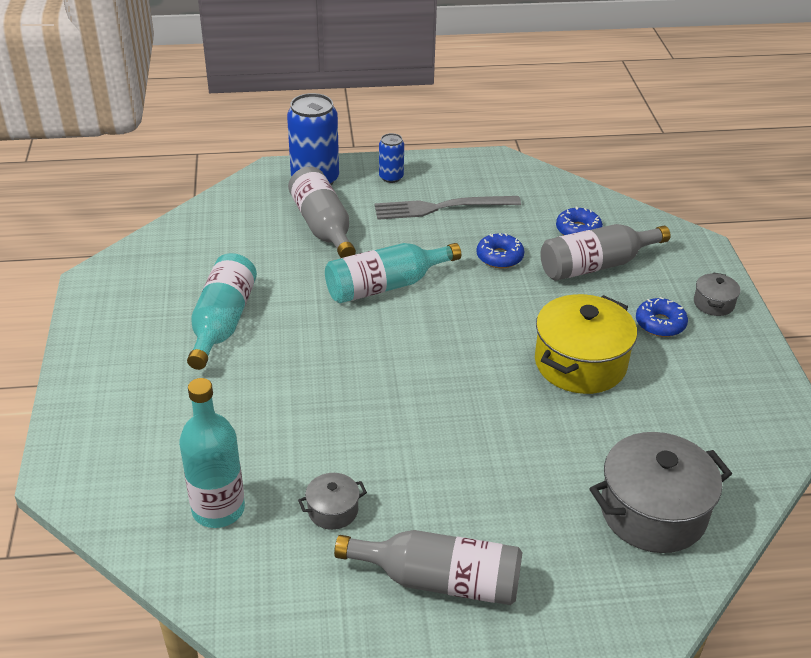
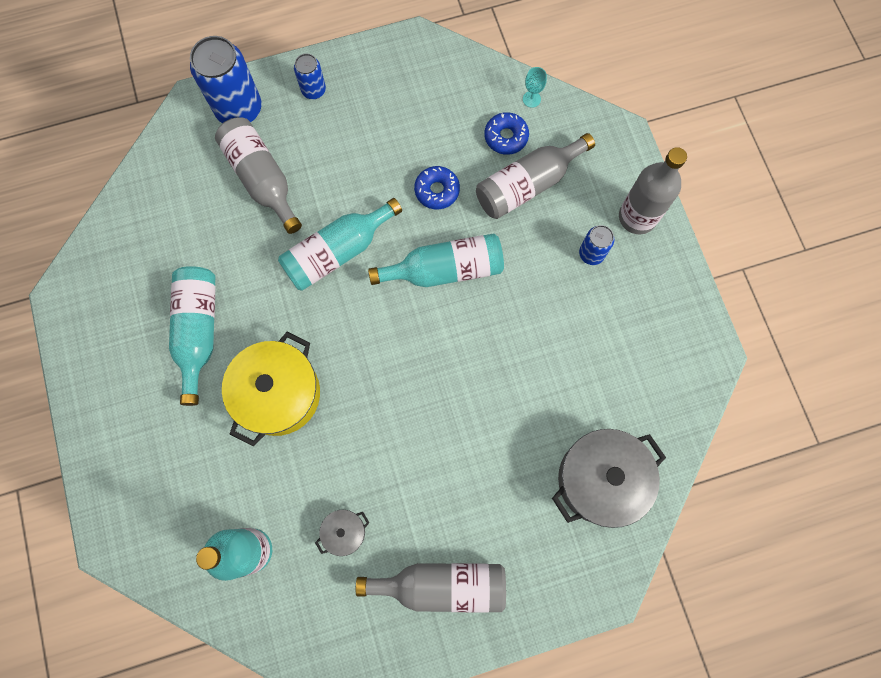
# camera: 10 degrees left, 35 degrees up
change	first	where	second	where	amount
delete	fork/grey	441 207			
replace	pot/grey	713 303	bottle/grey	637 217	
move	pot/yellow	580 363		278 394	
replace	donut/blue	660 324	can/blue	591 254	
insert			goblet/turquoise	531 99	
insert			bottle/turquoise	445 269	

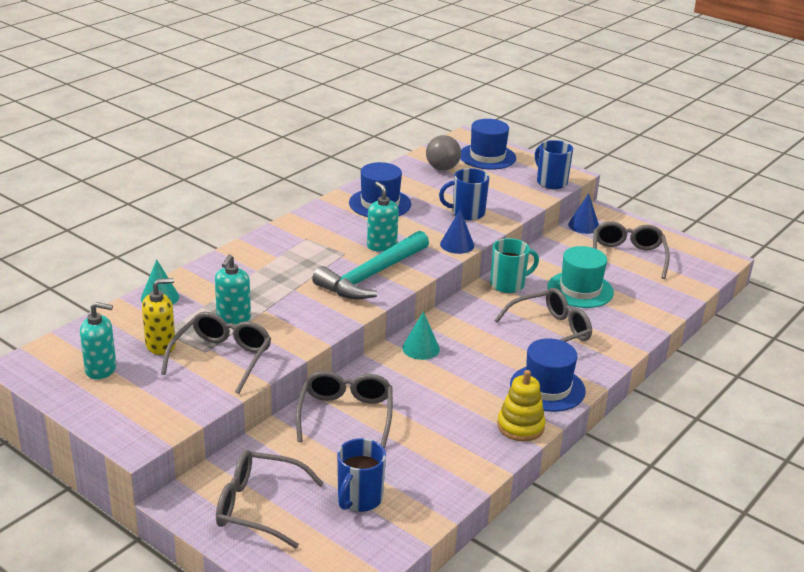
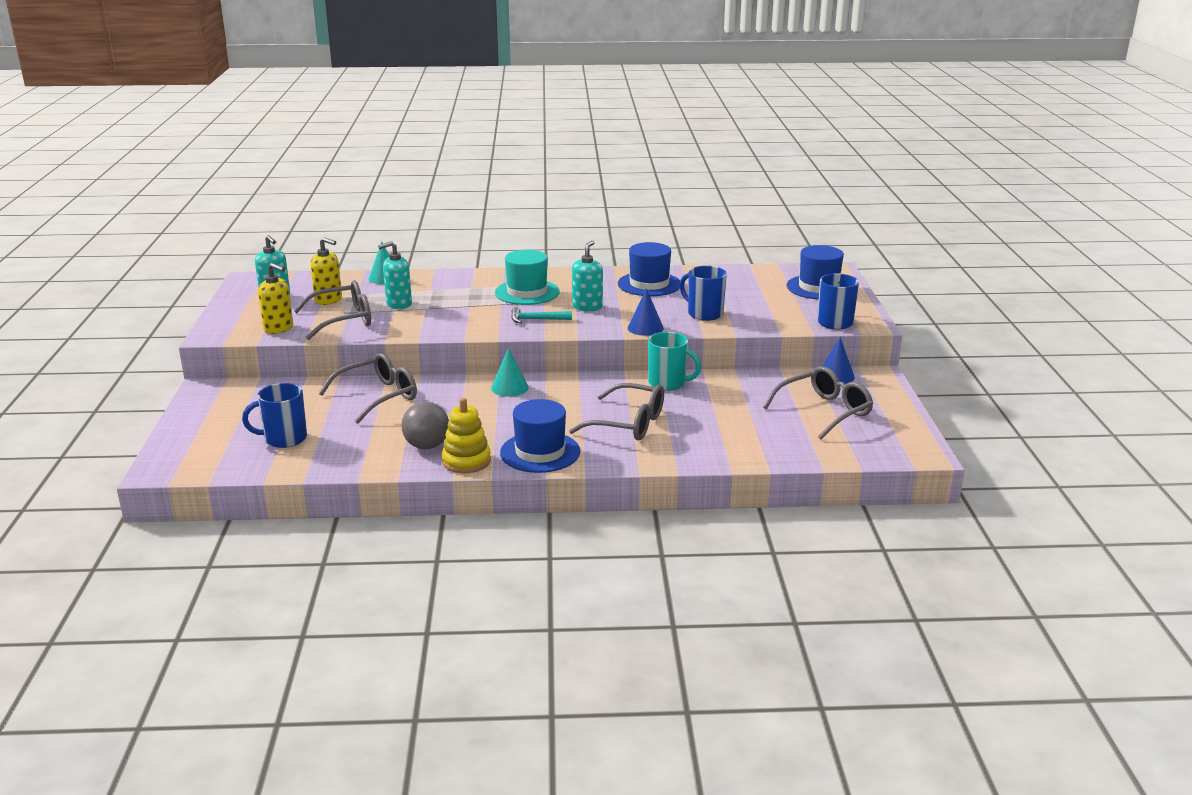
# camera: 50 degrees right, 5 degrees down
change	first	where	second	where	amount
move	ball/grey	442 168		427 446	
resize	hammer/turquoise	371 276		536 320	x0.46
move	hat/turquoise	580 290		527 292	
delete	glasses/grey	258 506			
insert			soap dispenser/yellow	279 328	

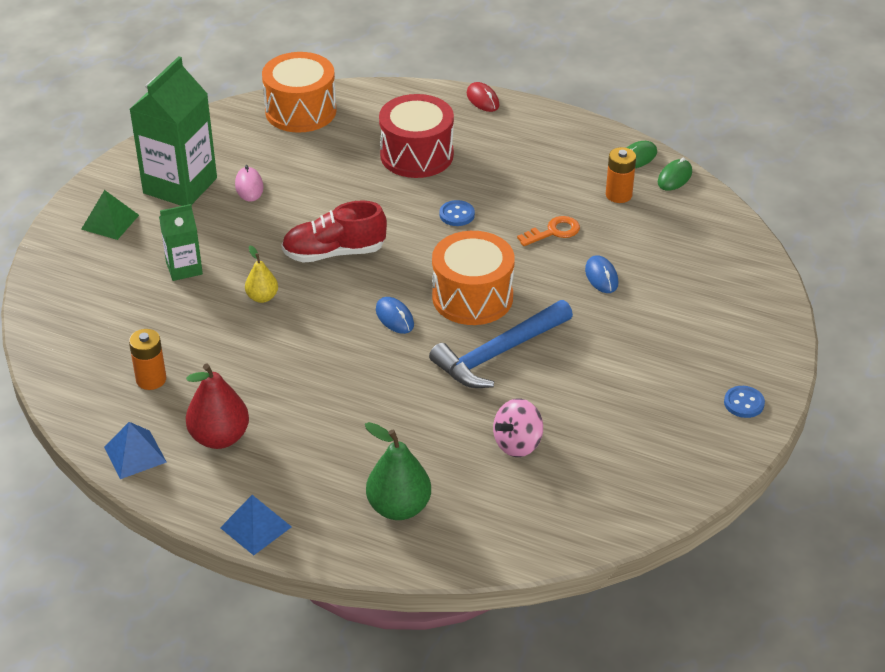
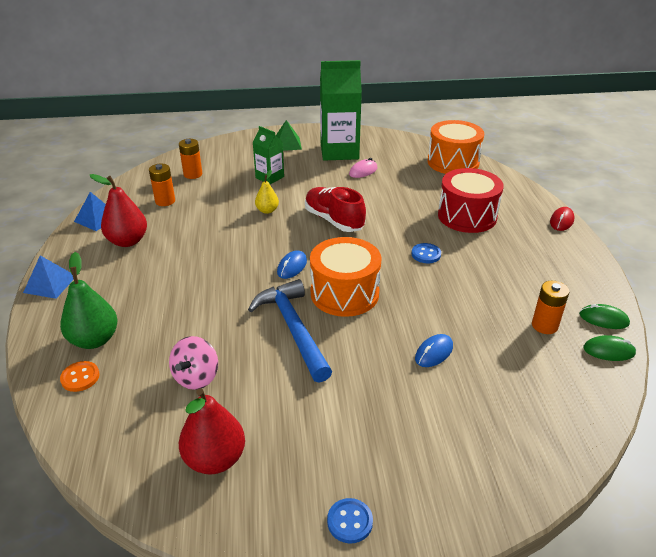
# camera: 60 degrees right, 5 degrees down
change	first	where	second	where	amount
delete	key/orange	553 232			
rotate	hammer/blue	498 353		293 329	45 degrees clockwise
rotate	spinning top/pink	517 444		196 377	90 degrees counterclockwise
insert			battery/orange	193 174	
insert			button/orange	80 377	
insert			pear/red	215 459	

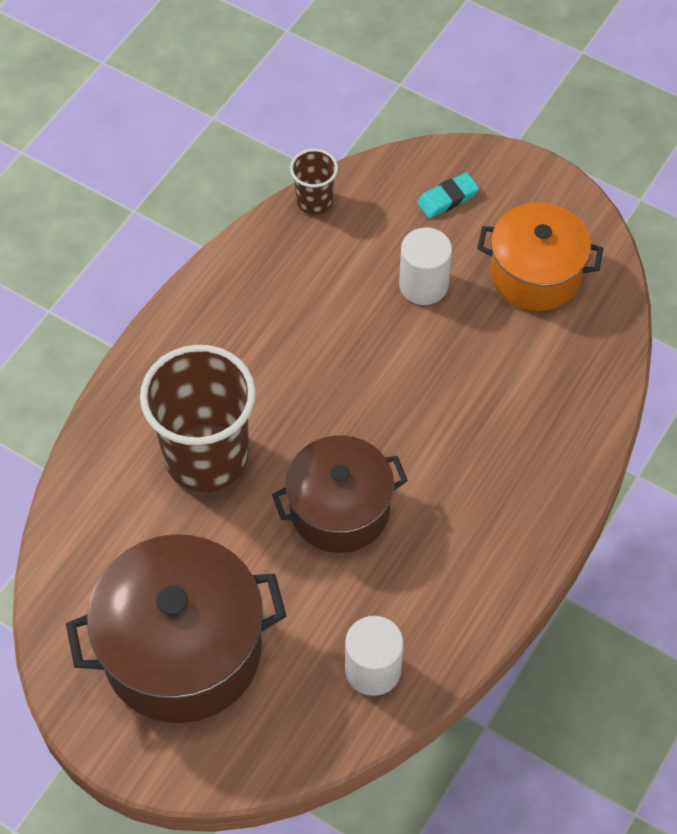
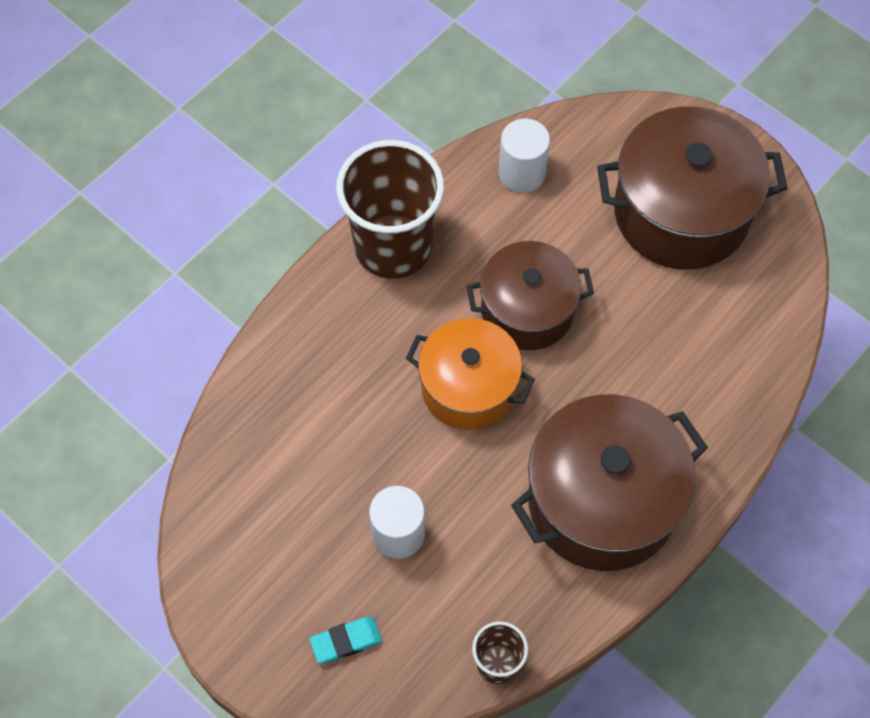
# camera: 170 degrees left, 5 degrees up
change	first	where	second	where	amount
move	pot/orange	535 274		468 387	
move	cup/brown	206 457		393 247	
insert			pot/brown	602 501	

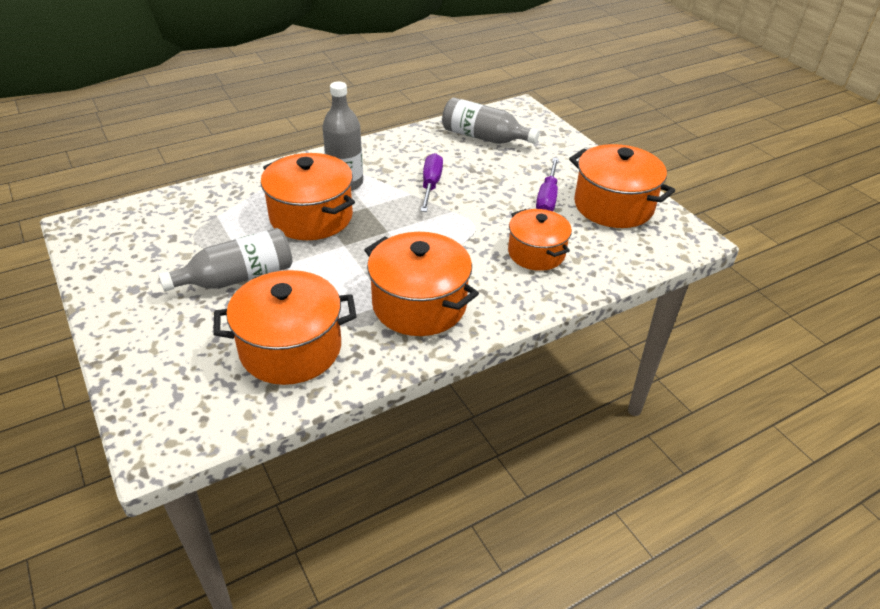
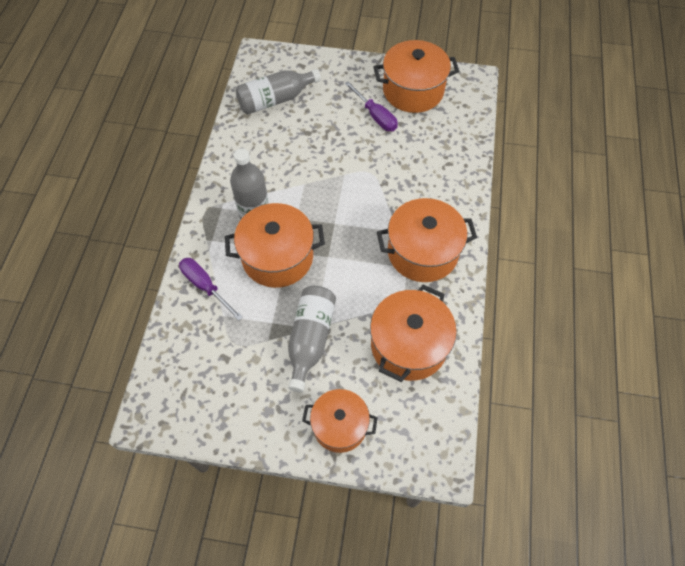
# camera: 50 degrees left, 20 degrees up
change	first	where	second	where	amount
move	screwdriver/purple	431 185		205 286	
move	pot/orange	536 253		340 426	

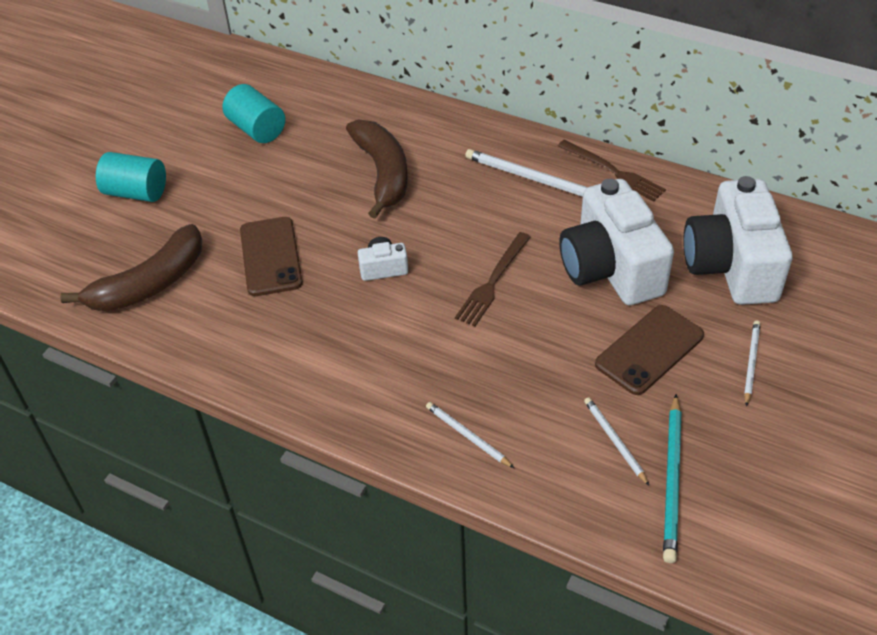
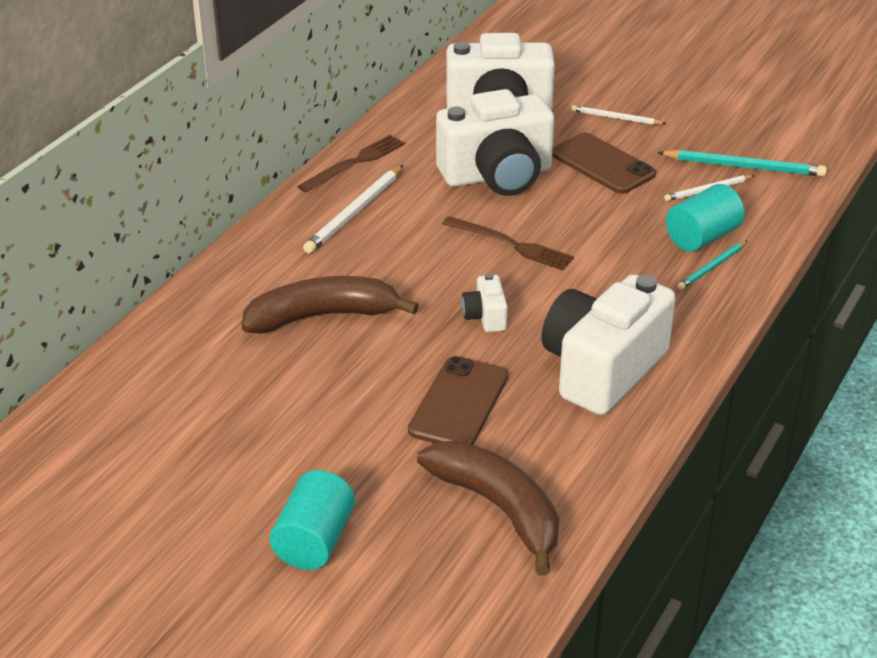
# camera: 90 degrees left, 10 degrees down
change	first	where	second	where	amount
move	cylinder/turquoise	257 129		702 237	
rotate	phone/brown	271 256		458 403	60 degrees counterclockwise
recolor	pencil/white	468 436	pencil/turquoise	712 267	
insert			camera/white	602 369	

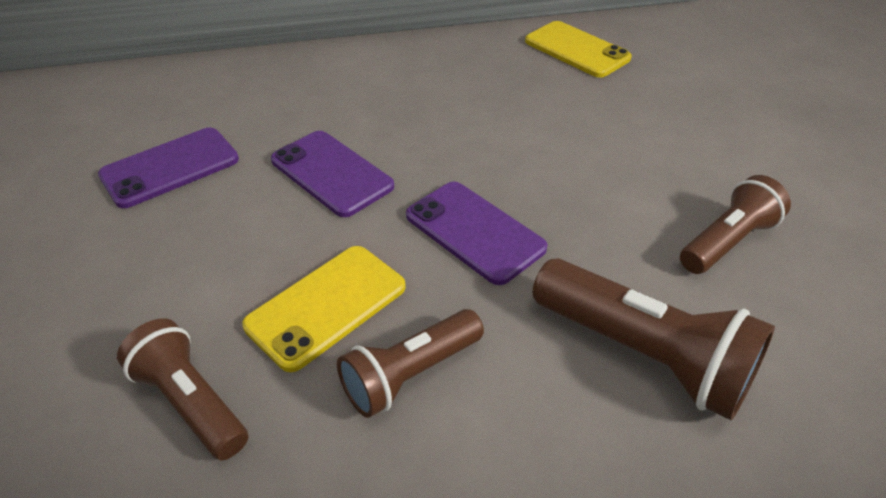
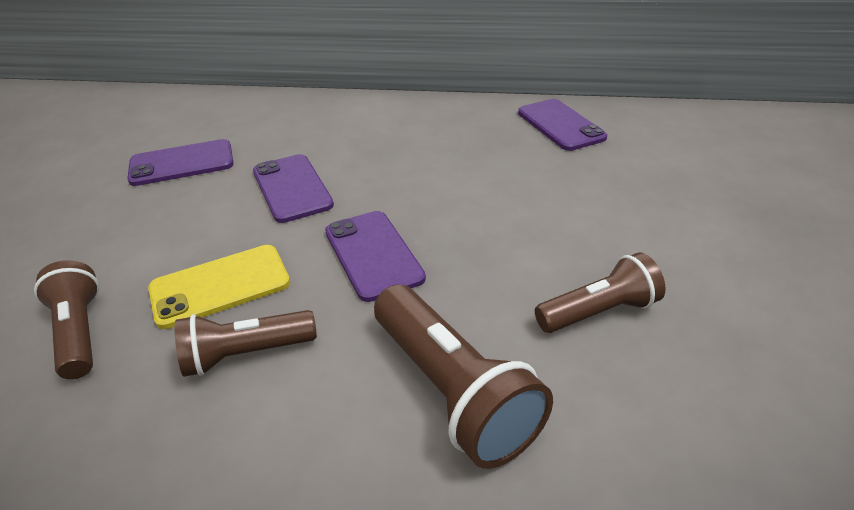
# camera: 20 degrees right, 5 degrees down
change	first	where	second	where	amount
recolor	phone/yellow	576 50	phone/purple	560 125	

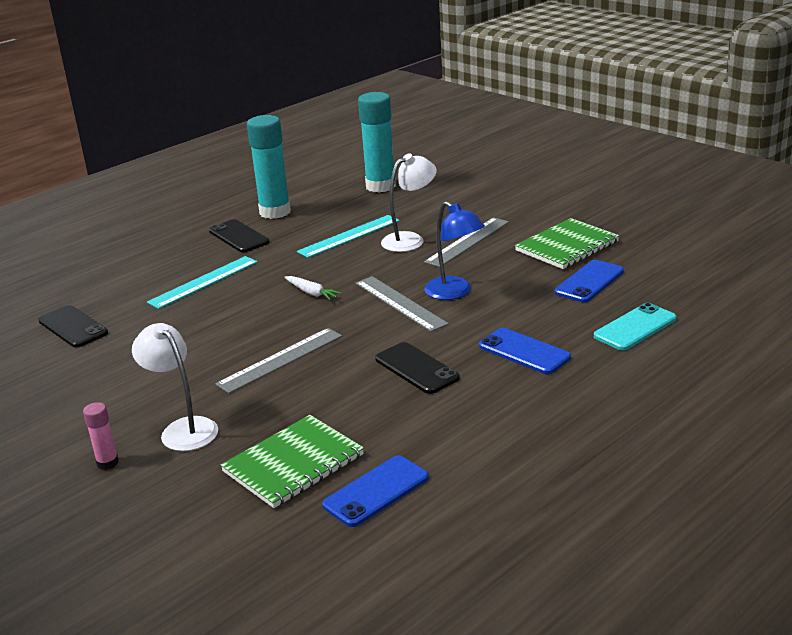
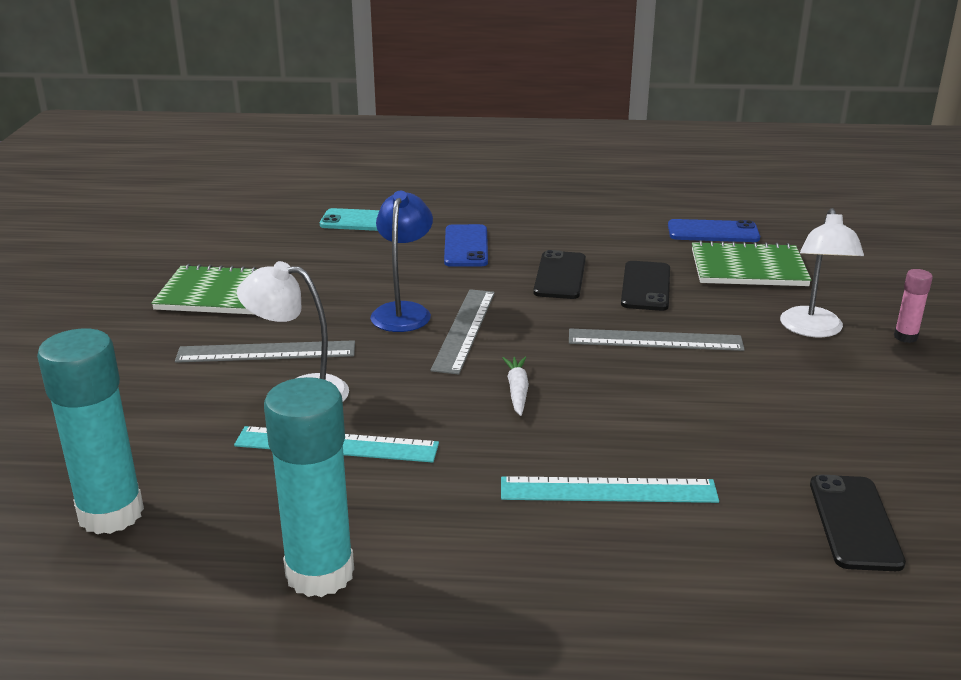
# camera: 135 degrees left, 0 degrees up
change	first	where	second	where	amount
move	phone/black	239 236		645 286	
delete	phone/blue	589 282			

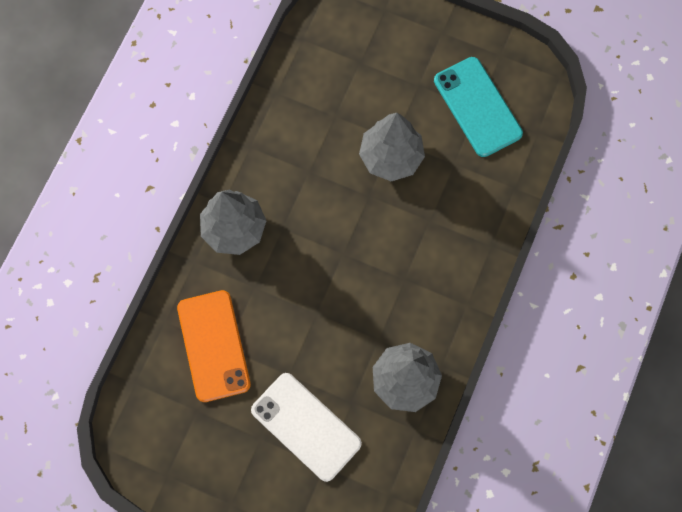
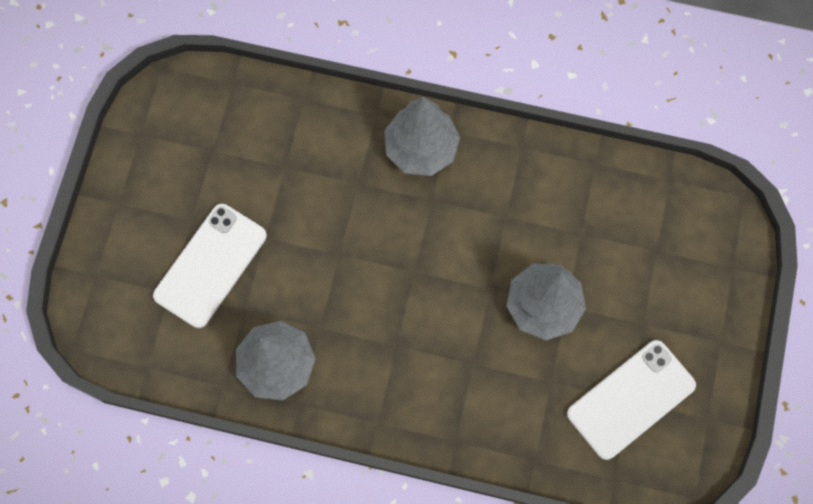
# camera: 80 degrees right, 0 degrees up
change	first	where	second	where	amount
recolor	phone/turquoise	477 107	phone/white	631 399	
delete	phone/orange	213 346			

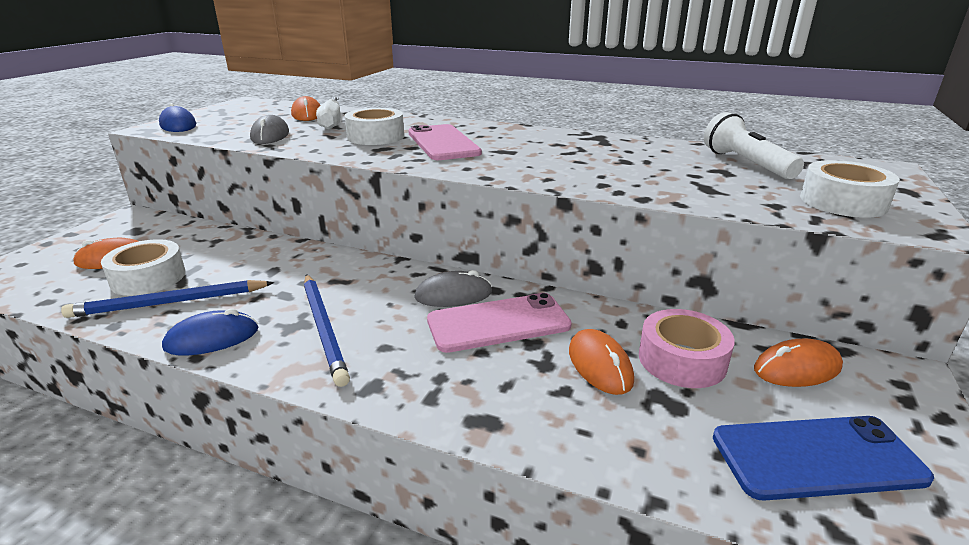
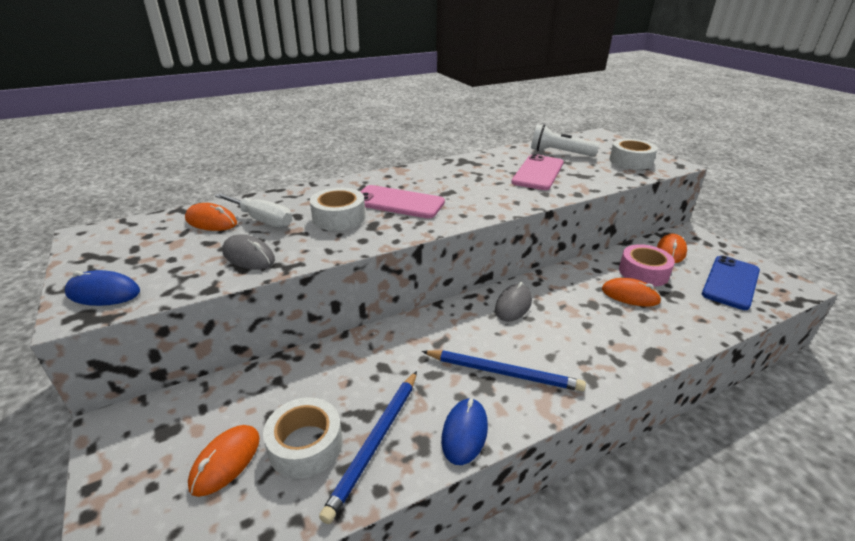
# camera: 50 degrees left, 5 degrees up
change	first	where	second	where	amount
move	phone/pink	498 323		538 173	

